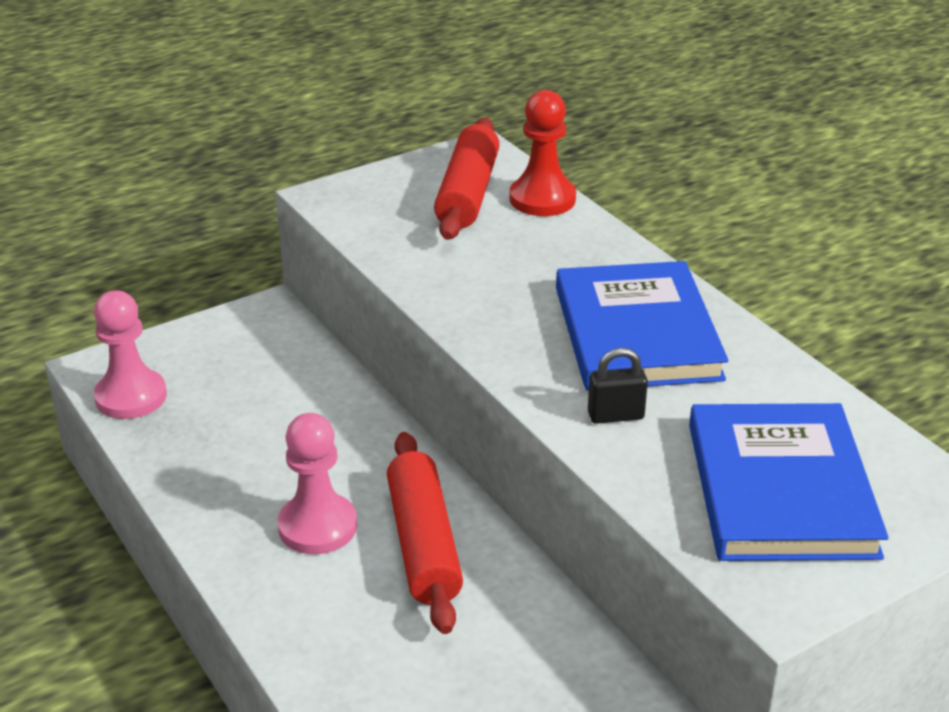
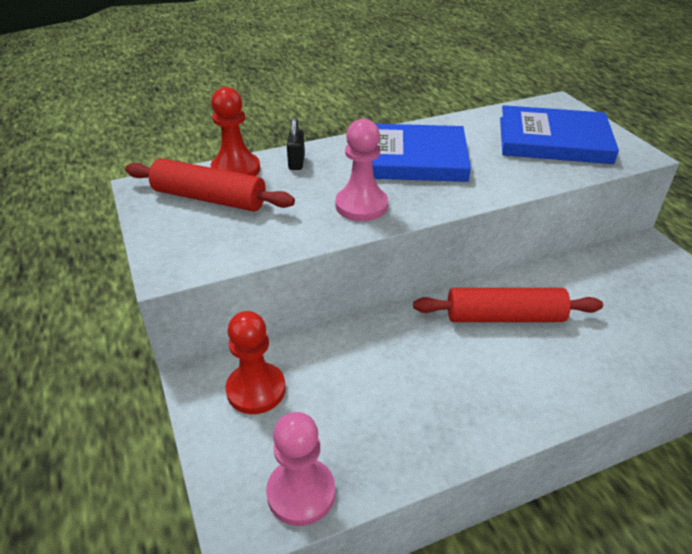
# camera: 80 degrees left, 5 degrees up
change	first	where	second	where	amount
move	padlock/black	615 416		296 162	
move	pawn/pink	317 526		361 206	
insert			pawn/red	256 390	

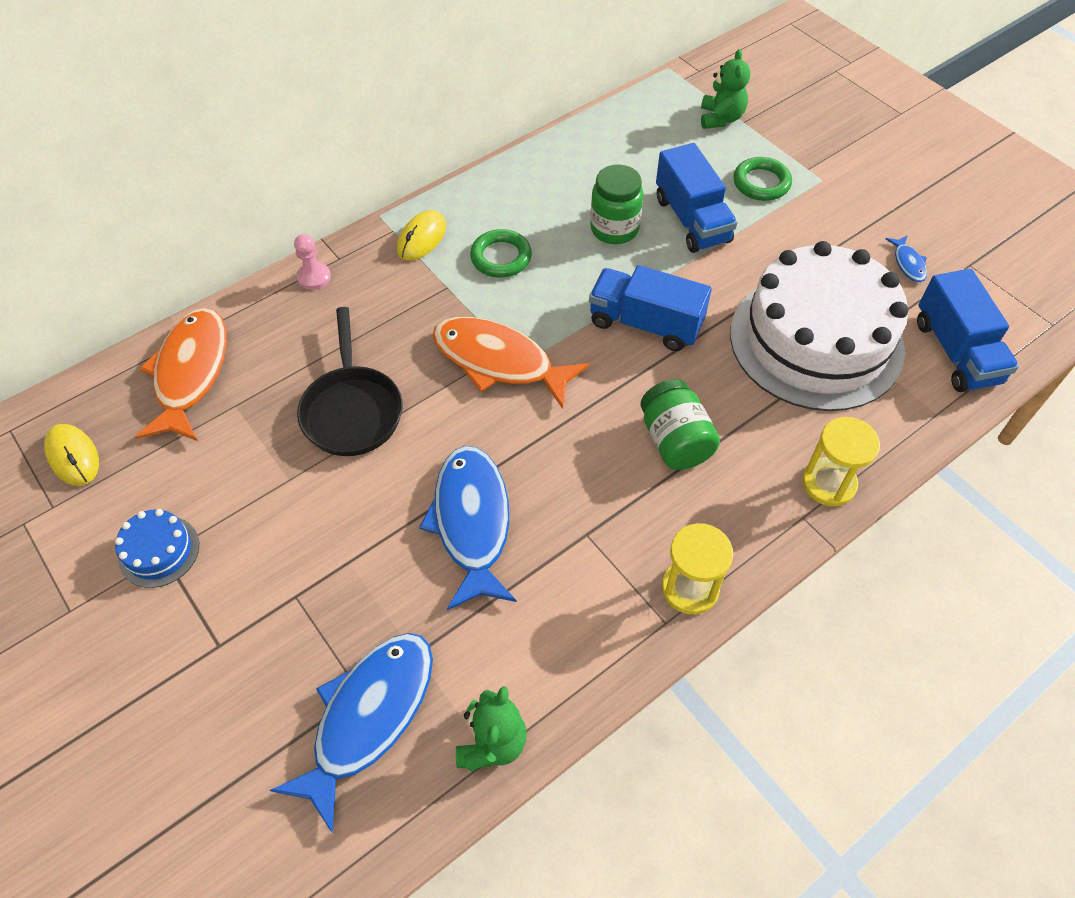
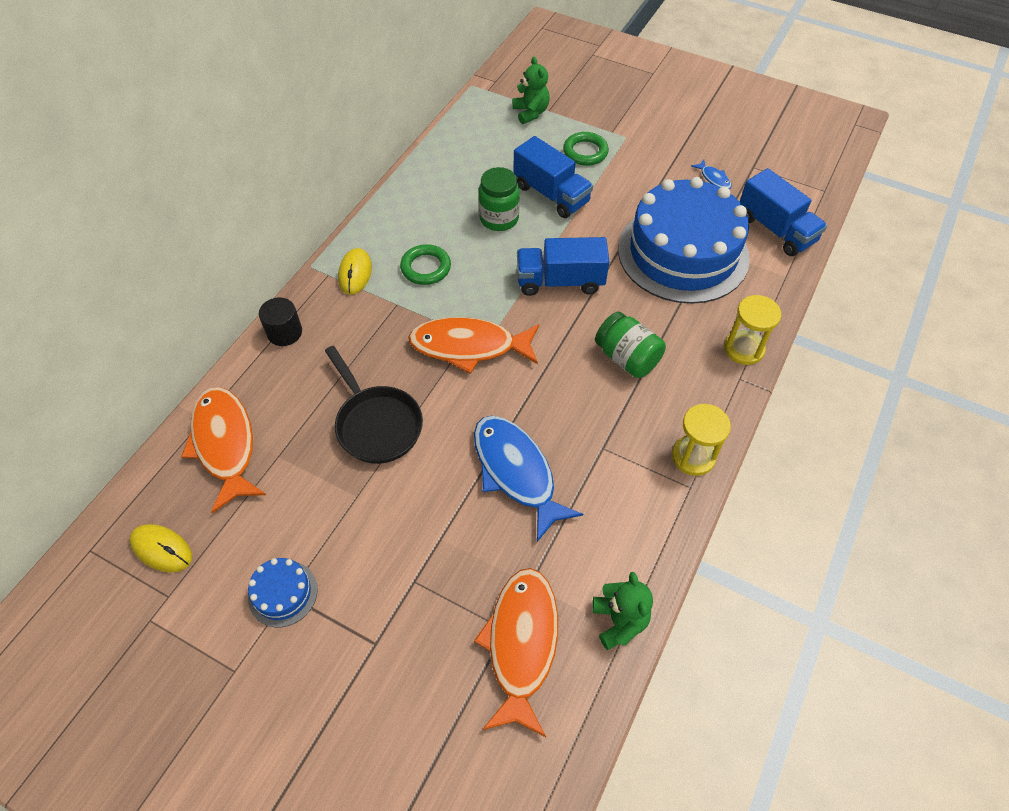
# camera: 25 degrees left, 0 degrees up
change	first	where	second	where	amount
replace	pawn/pink	314 277	cylinder/black	284 332	
recolor	cake/white	816 341	cake/blue	683 253	
recolor	fish/blue	368 717	fish/orange	521 644	

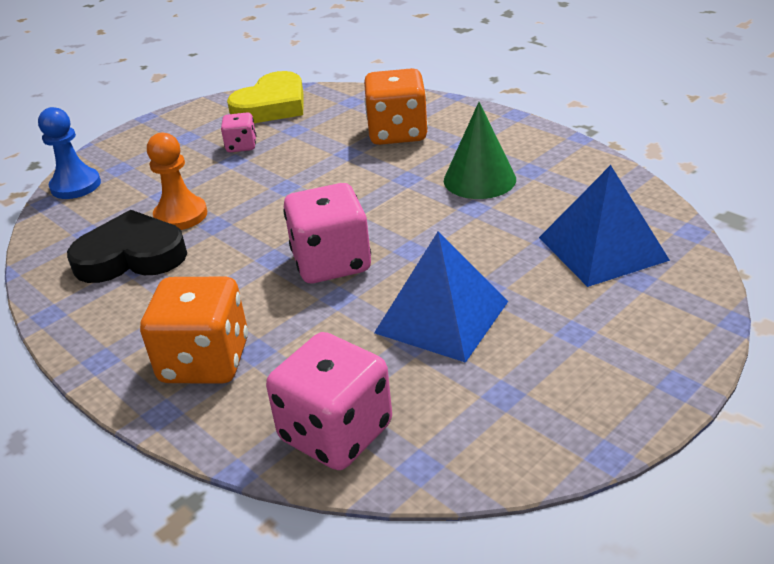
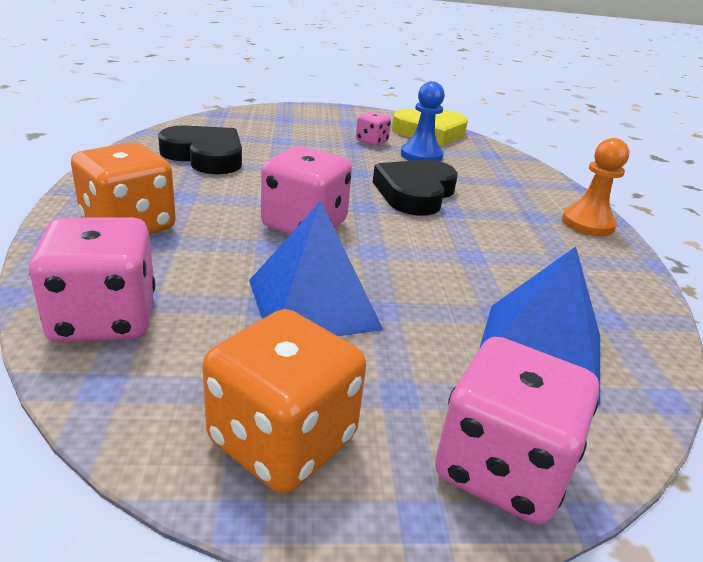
# camera: 35 degrees right, 5 degrees down
change	first	where	second	where	amount
move	dice/orange	397 133		282 440	
delete	cone/green	479 179			
move	pawn/blue	76 186		421 156	
move	pawn/orange	181 215		587 224	
insert			heart/black	415 193	
insert			dice/pink	501 468	

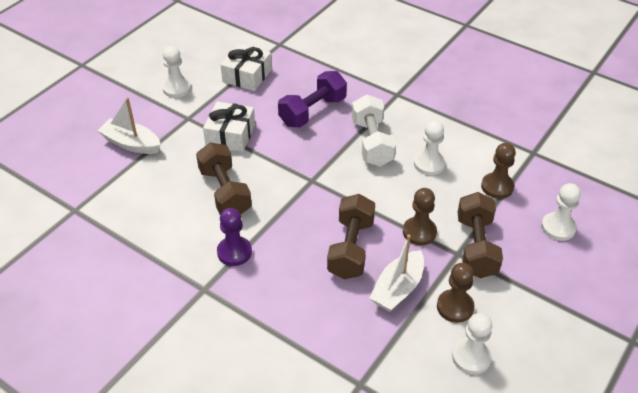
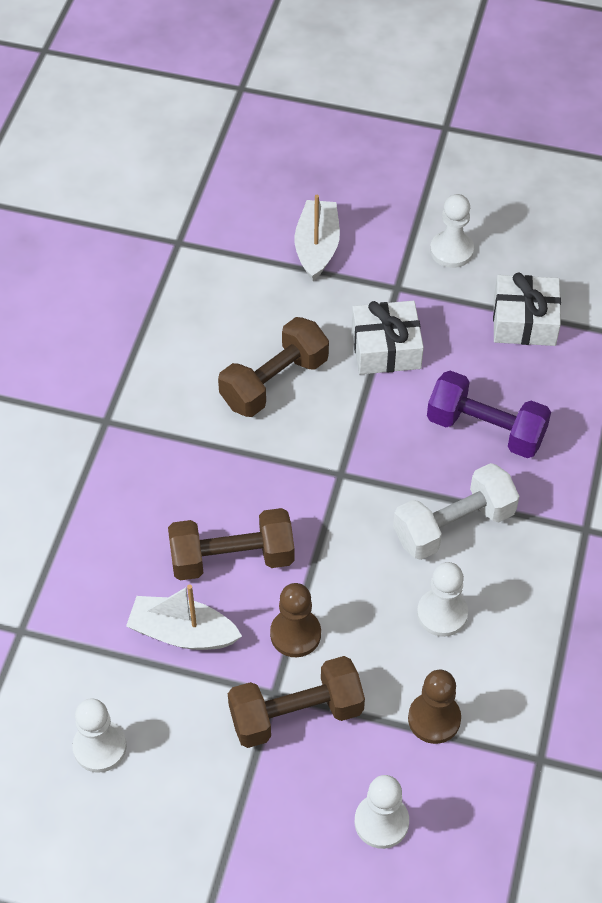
# camera: 70 degrees right, 10 degrees up
change	first	where	second	where	amount
delete	pawn/purple	234 252			
delete	pawn/brown	455 307			

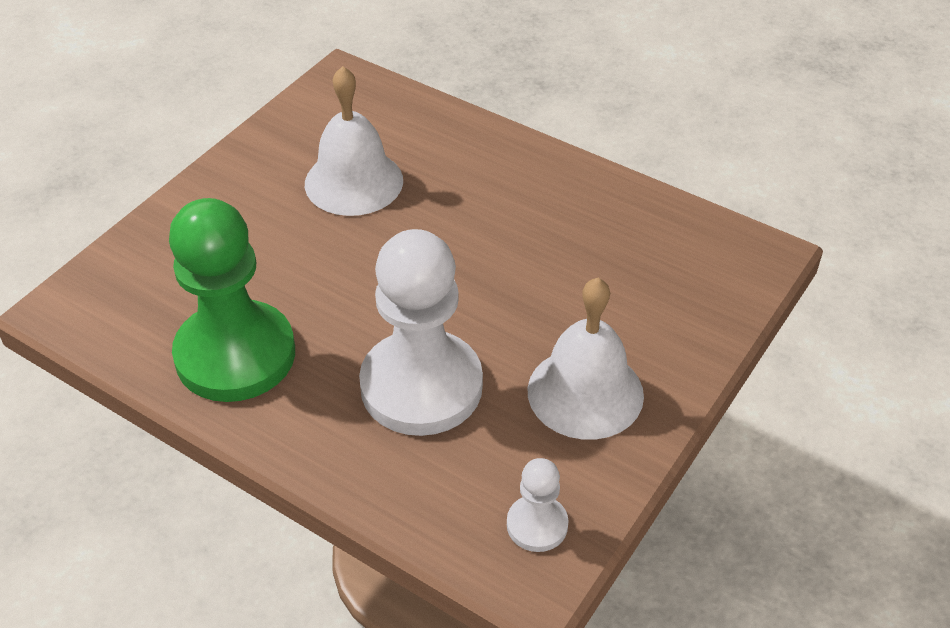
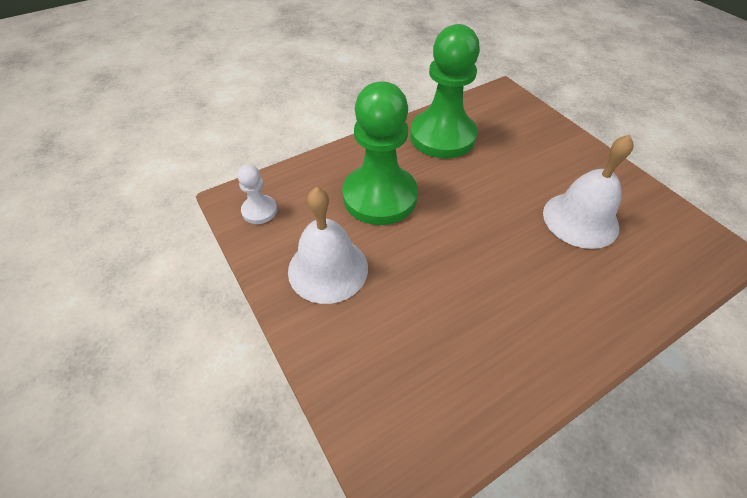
# camera: 115 degrees right, 5 degrees up
change	first	where	second	where	amount
recolor	pawn/white	421 386	pawn/green	379 197	

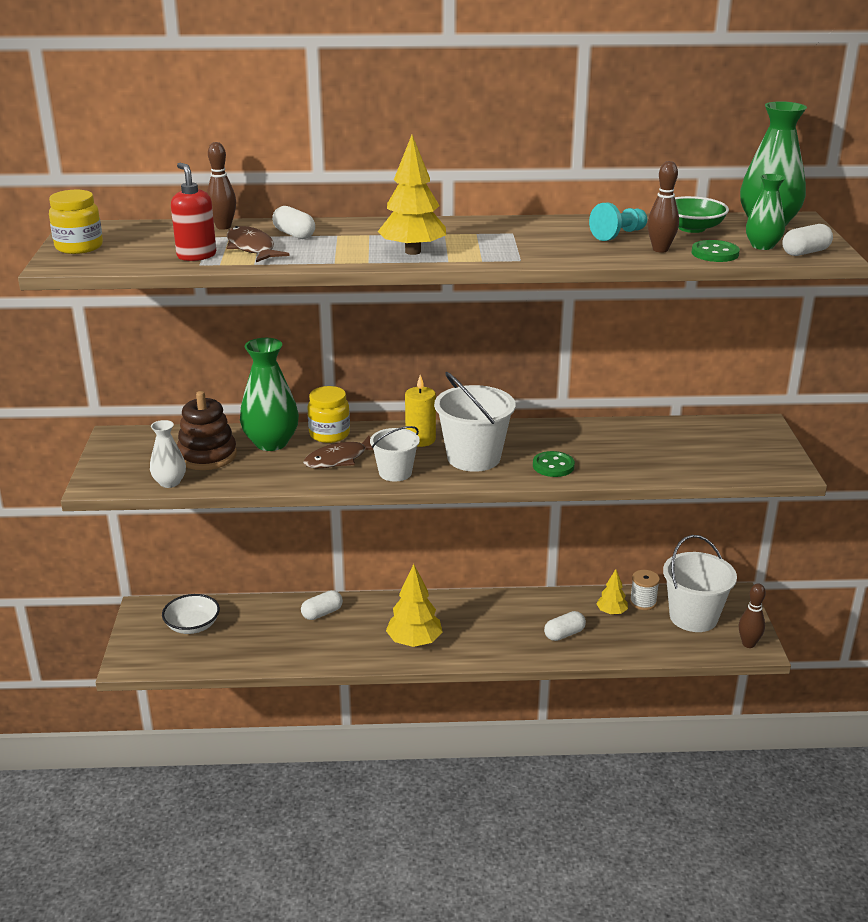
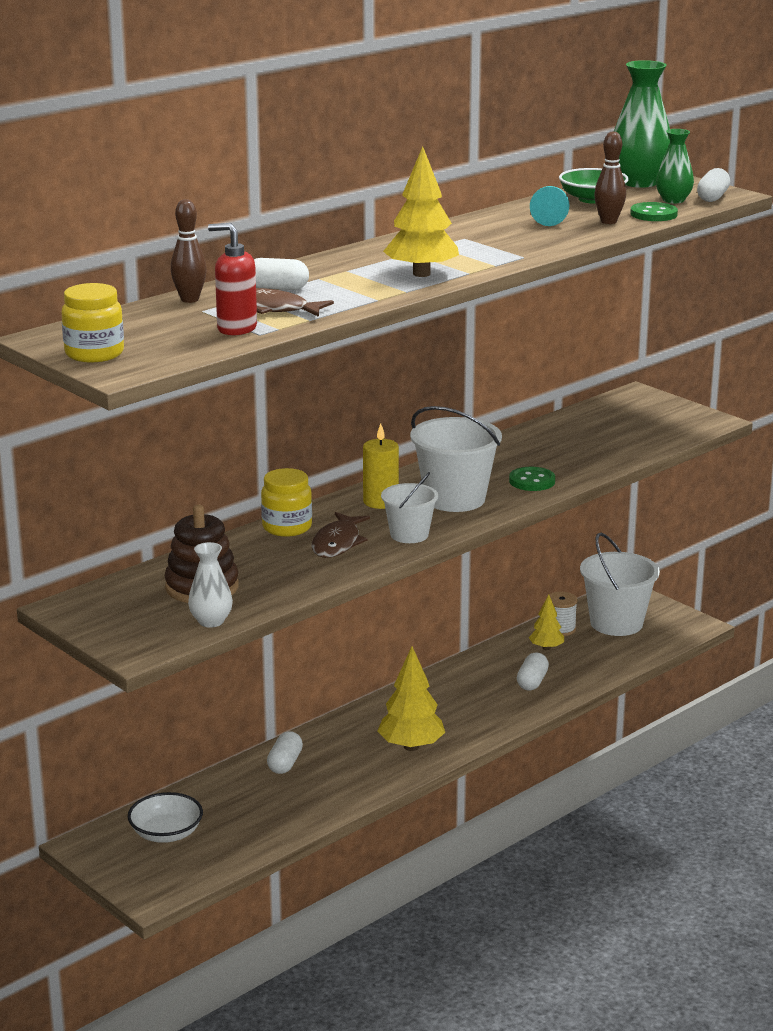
# camera: 40 degrees left, 5 degrees down
change	first	where	second	where	amount
delete	vase/green	271 443			
delete	bowling pin/brown	748 644			

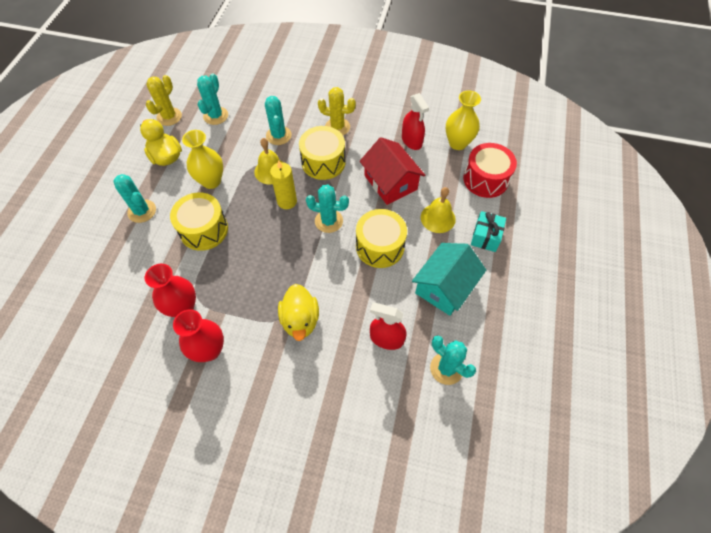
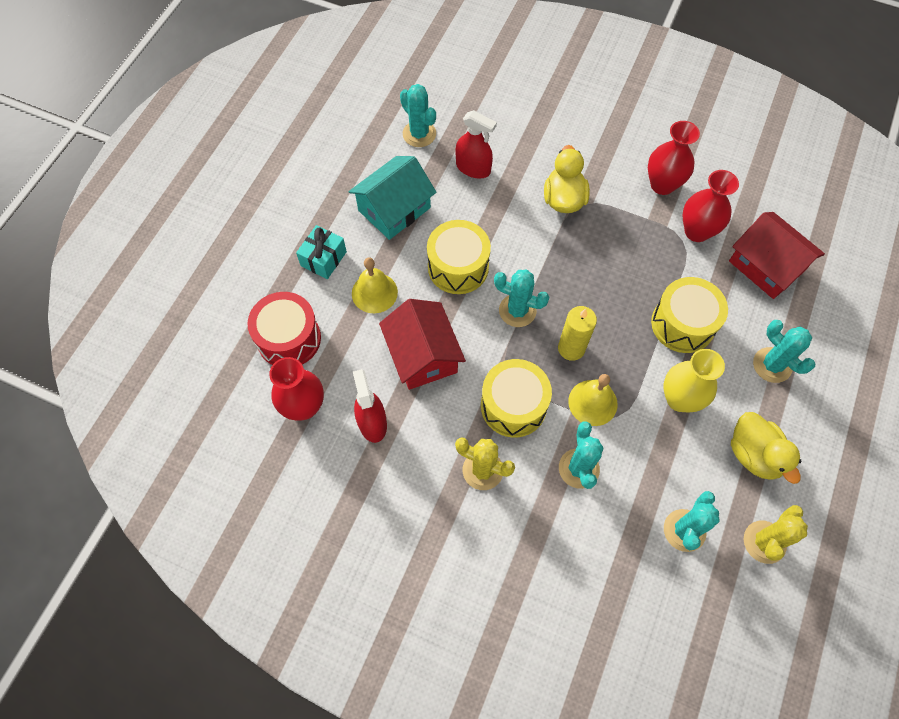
# camera: 170 degrees left, 5 degrees up
change	first	where	second	where	amount
recolor	vase/yellow	458 143	vase/red	304 407	
insert			house/red	766 266	

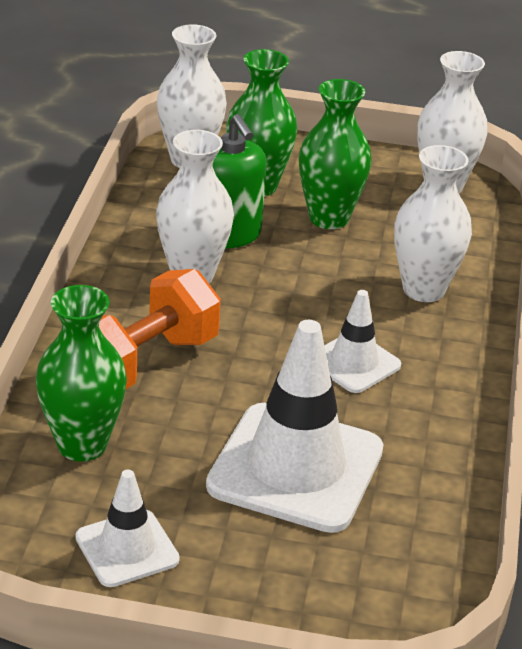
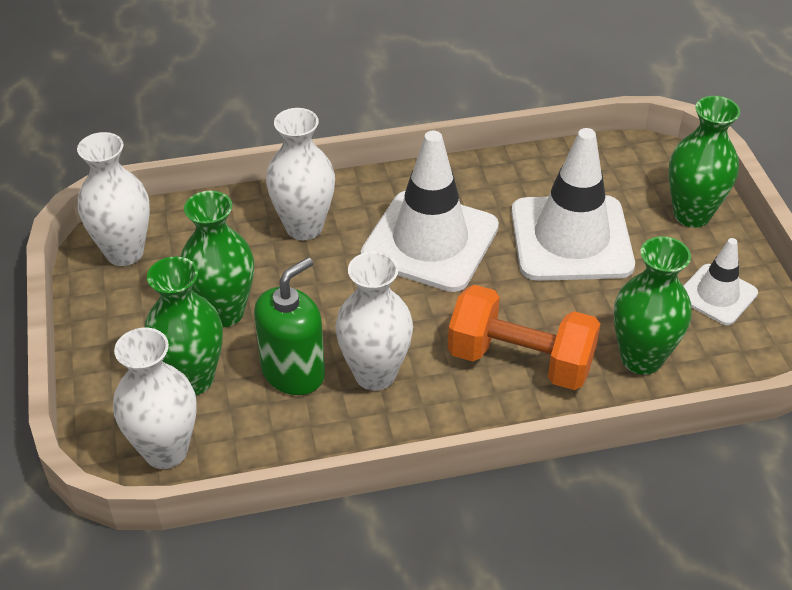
# camera: 110 degrees left, 10 degrees up
change	first	where	second	where	amount
resize	traffic cone/white	354 363		430 241	x1.88
insert			vase/green	691 215	

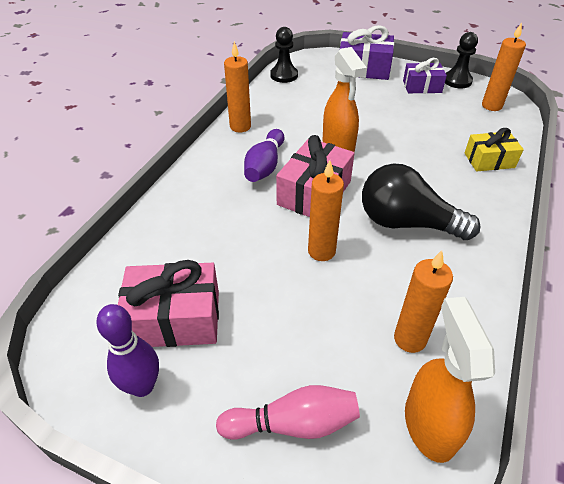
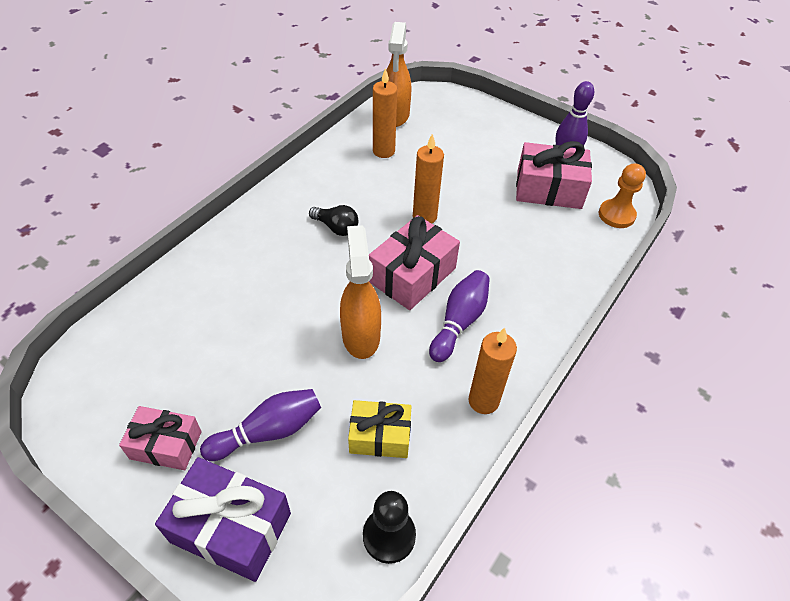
# camera: 170 degrees left, 5 degrees up
change	first	where	second	where	amount
delete	candle/orange	491 106			
delete	pawn/black	457 81			
recolor	gift/purple	422 86	gift/pink	166 445	
move	gift/yellow	489 160		380 436	
resize	light bulb/black	406 223		336 227	x0.51
delete	bowling pin/pink	293 423			
insert			pawn/orange	616 215	
insert			bowling pin/purple	268 431	

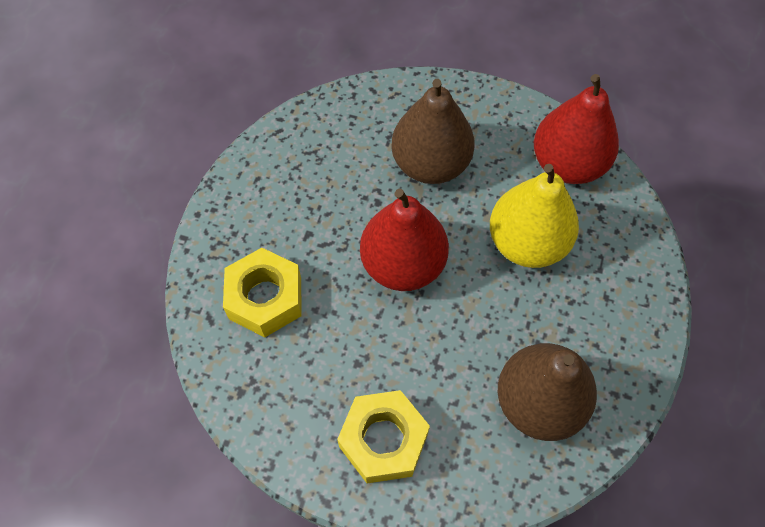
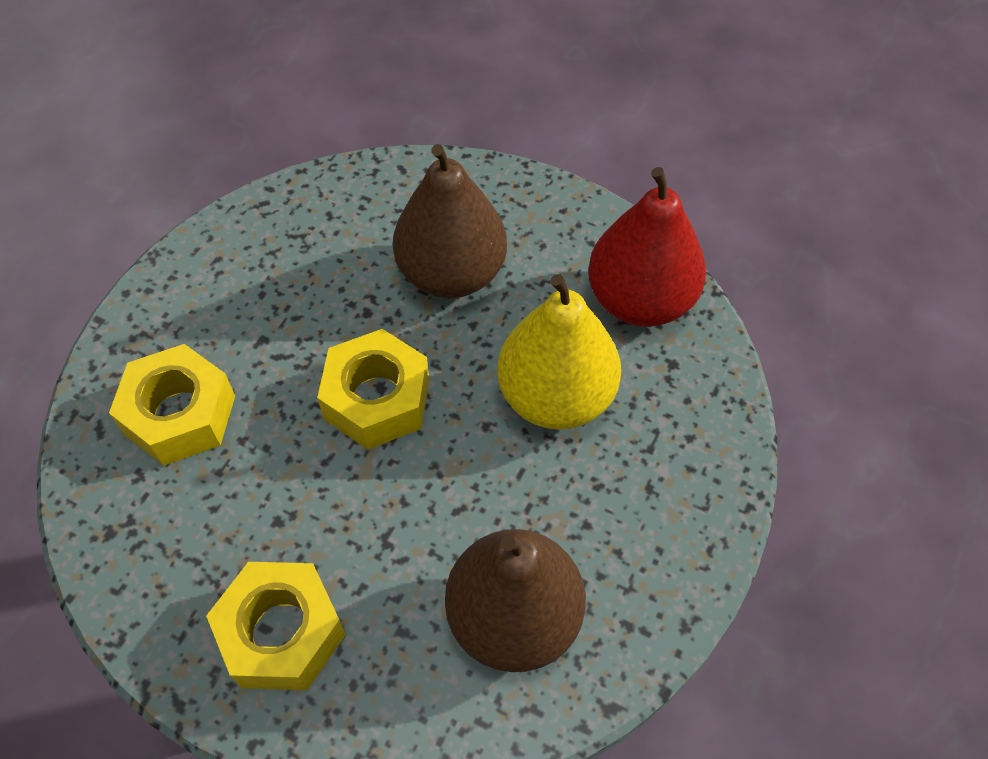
# camera: 10 degrees right, 5 degrees down
change	first	where	second	where	amount
replace	pear/red	403 264	nut/yellow	377 399	

